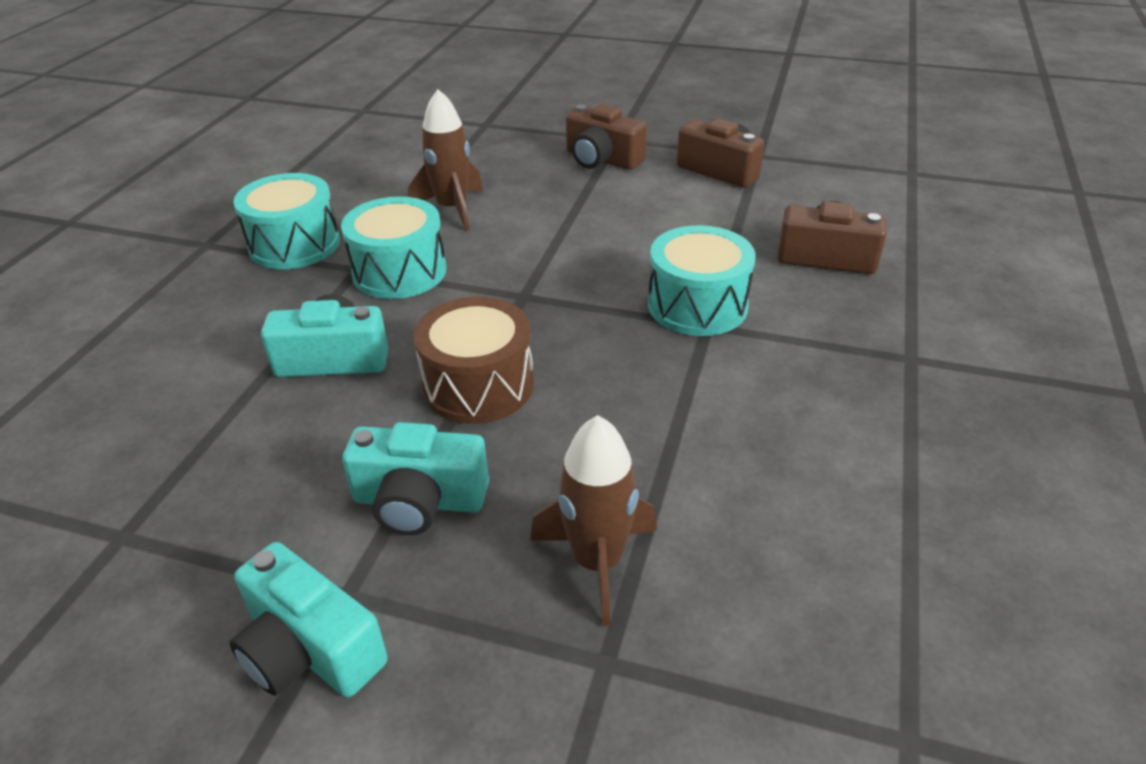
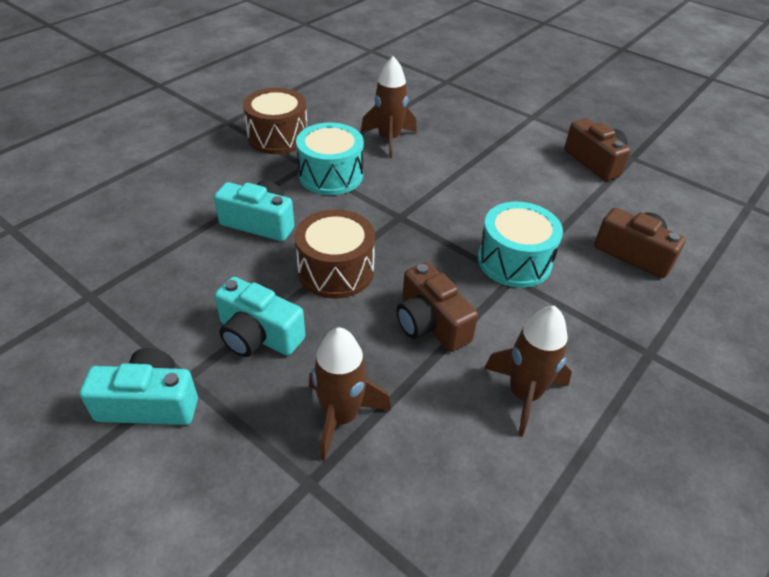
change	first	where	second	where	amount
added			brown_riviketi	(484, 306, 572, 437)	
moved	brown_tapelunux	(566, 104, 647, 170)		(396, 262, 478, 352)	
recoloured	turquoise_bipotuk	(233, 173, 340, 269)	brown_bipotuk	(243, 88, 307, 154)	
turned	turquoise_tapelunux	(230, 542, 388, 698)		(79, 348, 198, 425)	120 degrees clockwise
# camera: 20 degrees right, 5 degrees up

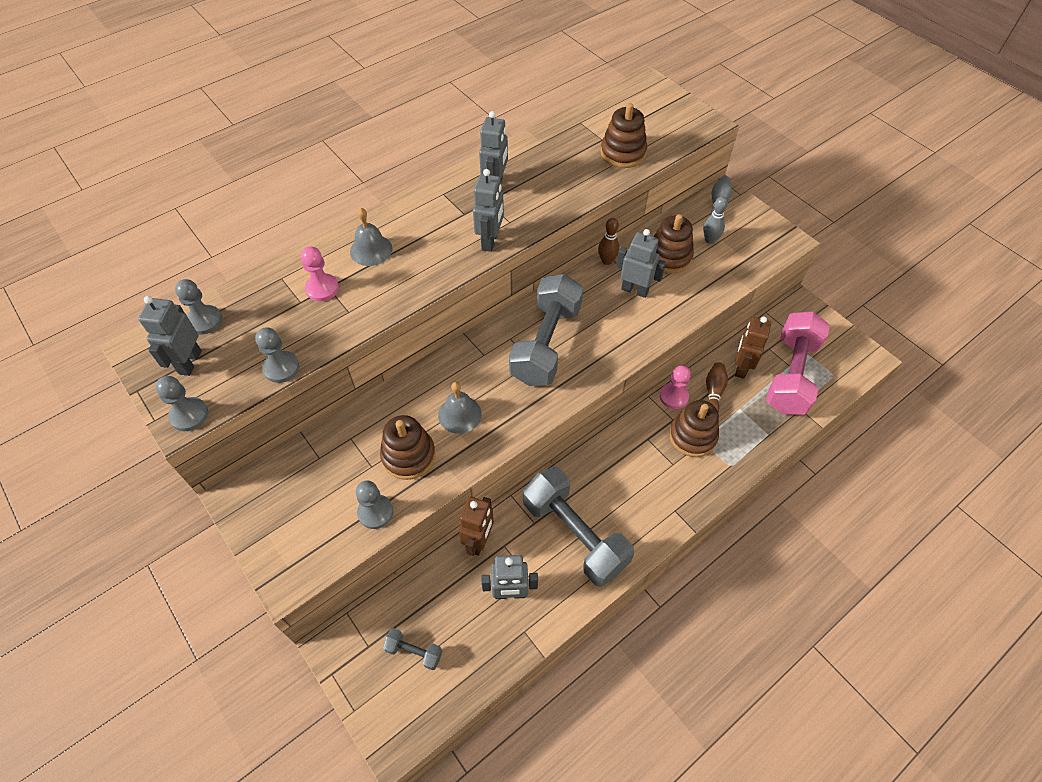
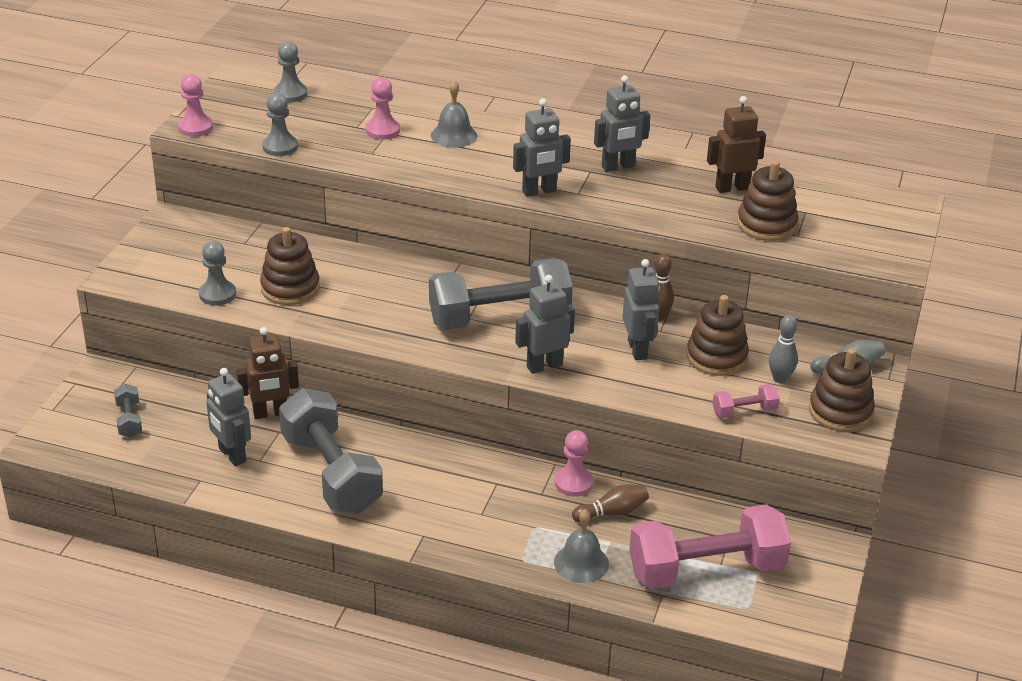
change	first	where	second	where	amount
added			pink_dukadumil	(712, 384, 780, 418)	
moved	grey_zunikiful	(138, 296, 202, 376)		(515, 275, 575, 374)	
moved	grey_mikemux	(438, 382, 482, 434)		(554, 509, 609, 583)	
moved	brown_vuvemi	(669, 400, 719, 457)		(809, 348, 875, 432)	
moved	brown_zunikiful	(735, 317, 771, 379)		(707, 96, 766, 193)	
recoloured	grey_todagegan	(155, 376, 208, 431)	pink_todagegan	(178, 74, 213, 137)	
turned	grey_dukadumil	(523, 467, 634, 587)		(279, 388, 383, 513)	45 degrees counterclockwise
# camera: 55 degrees right, 20 degrees down

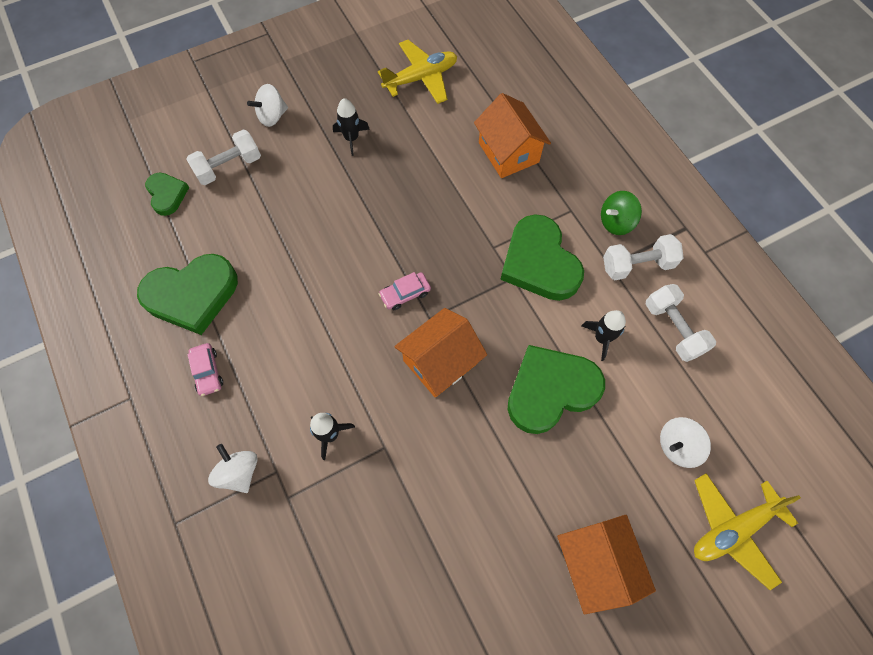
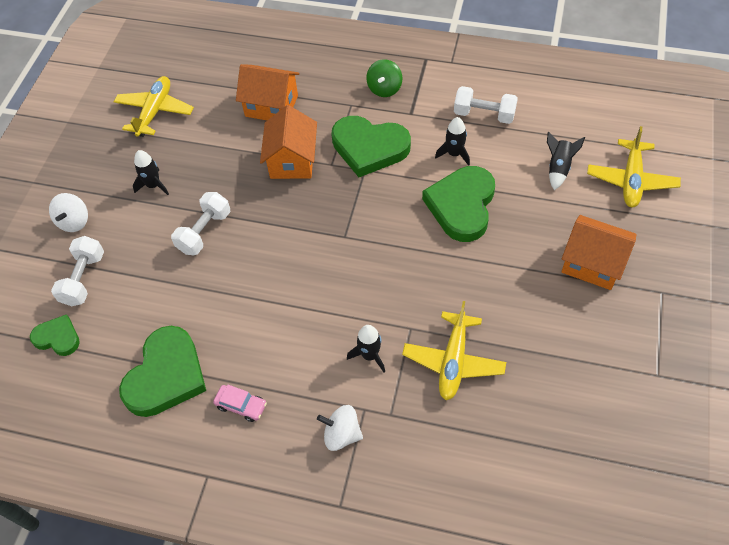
change	first	where	second	where	amount
removed	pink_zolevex	(379, 272, 431, 310)			
added			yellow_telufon	(402, 301, 506, 400)	
moved	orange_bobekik	(394, 308, 487, 397)		(260, 105, 317, 179)	
moved	white_dukadumil	(603, 234, 684, 280)		(171, 192, 230, 255)	
replaced	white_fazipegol	(660, 417, 711, 468)	black_riviketi	(547, 131, 585, 190)	
# camera: 45 degrees left, 10 degrees down

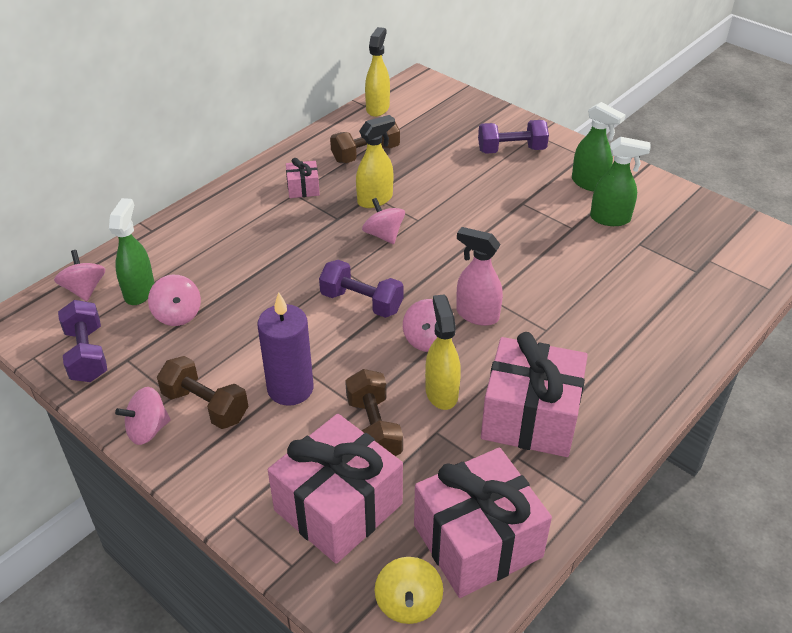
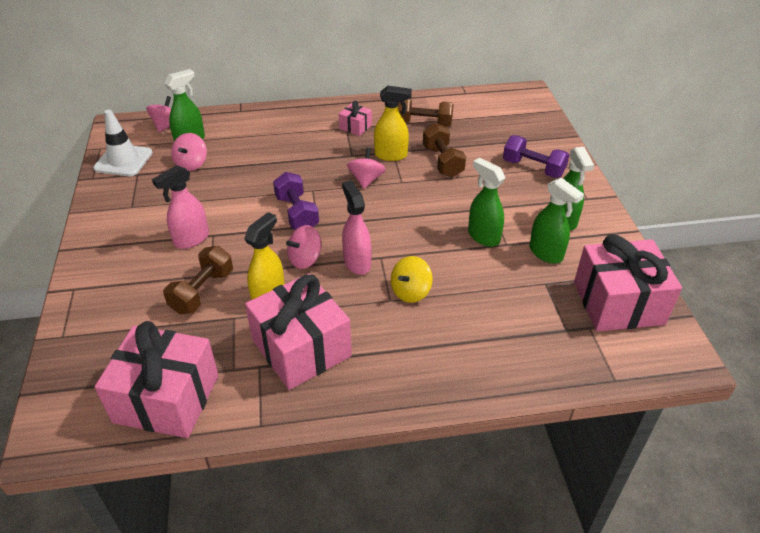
change	first	where	second	where	amount
removed	pink_fazipegol	(115, 387, 171, 445)			
removed	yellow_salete	(365, 27, 390, 117)			
added			green_salete	(468, 158, 505, 247)	
moved	brown_dukadumil	(157, 356, 248, 429)		(423, 123, 466, 177)	
moved	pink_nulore	(268, 414, 403, 564)		(574, 234, 682, 331)	
moved	yellow_fazipegol	(375, 557, 443, 624)		(391, 256, 433, 303)	
replaced	purple_dukadumil	(58, 300, 107, 382)	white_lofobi	(93, 110, 153, 176)	
replaced	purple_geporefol	(257, 292, 313, 406)	pink_salete	(152, 165, 209, 249)	
# camera: 40 degrees right, 0 degrees up

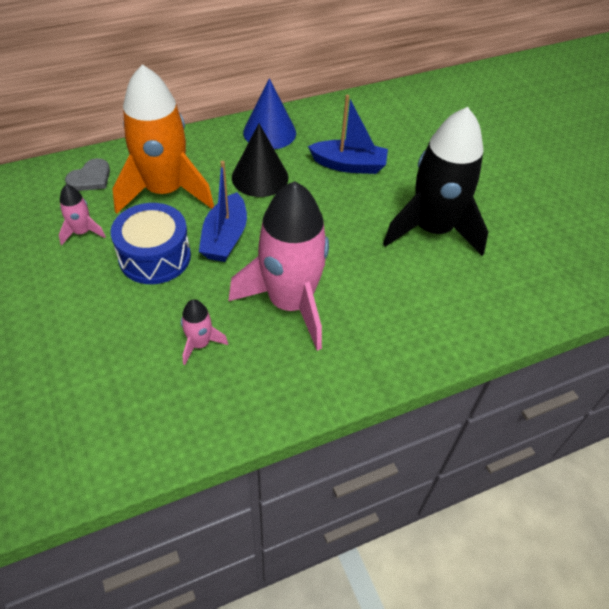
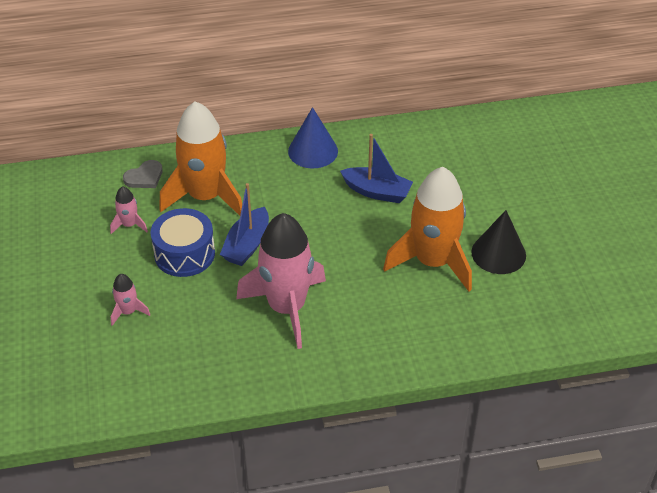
change	first	where	second	where	amount
moved	pink_riviketi	(181, 299, 228, 365)		(111, 274, 150, 326)	
moved	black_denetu	(232, 123, 288, 197)		(471, 210, 526, 274)	
recoloured	black_riviketi	(383, 107, 488, 256)	orange_riviketi	(383, 167, 472, 291)	
# camera: 15 degrees right, 5 degrees down

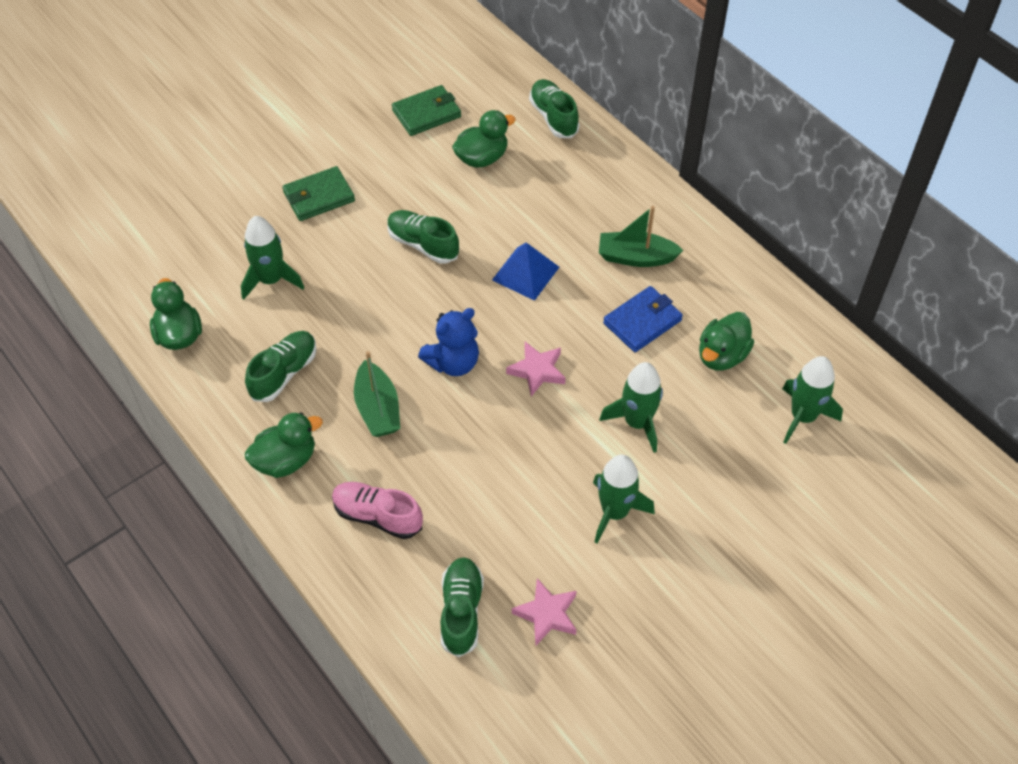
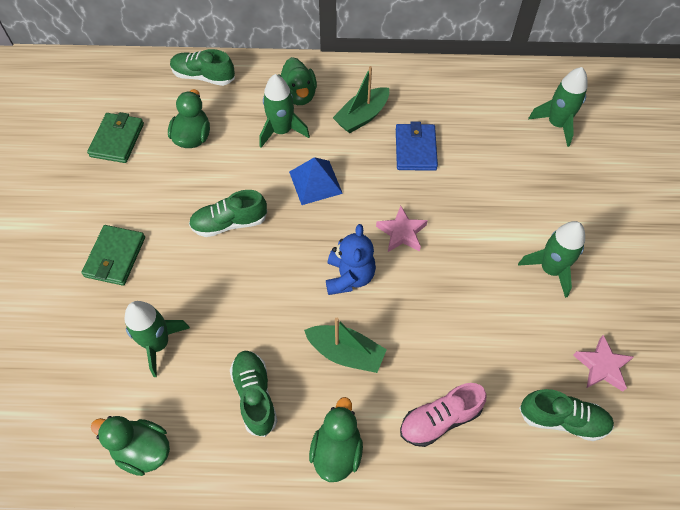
change	first	where	second	where	amount
moved	green_riviketi	(599, 362, 663, 453)		(259, 74, 310, 148)	
moved	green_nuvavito	(699, 312, 754, 370)		(278, 57, 317, 105)	
turned	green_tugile	(440, 557, 484, 657)		(519, 389, 614, 441)	150 degrees clockwise
# camera: 50 degrees left, 5 degrees up

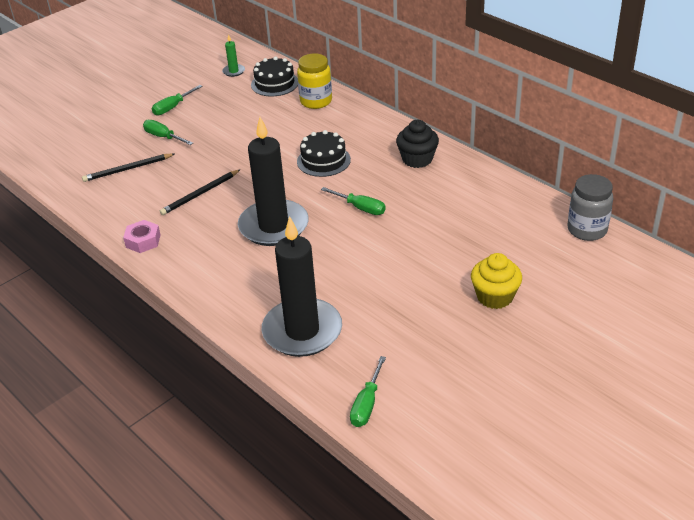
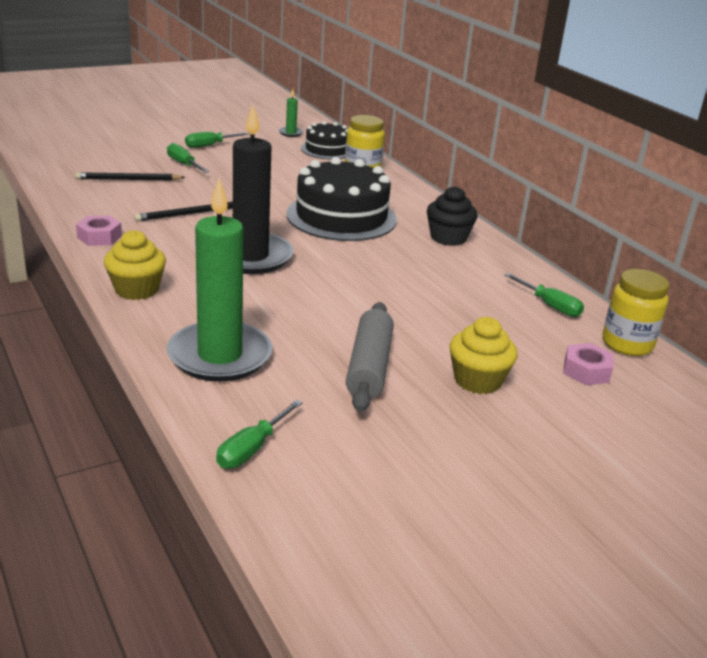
change	first	where	second	where	amount
added			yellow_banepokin	(104, 230, 166, 300)	
added			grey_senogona	(346, 302, 394, 412)	
added			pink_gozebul	(563, 343, 614, 385)	
moved	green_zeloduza	(321, 187, 386, 215)		(504, 273, 584, 317)	
recoloured	black_geporefol	(262, 216, 342, 357)	green_geporefol	(167, 178, 273, 382)	
recoloured	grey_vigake	(568, 174, 613, 241)	yellow_vigake	(603, 269, 670, 356)	
resized	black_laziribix	(297, 130, 351, 177)		(286, 157, 397, 241)	x1.75
# camera: 10 degrees right, 10 degrees down

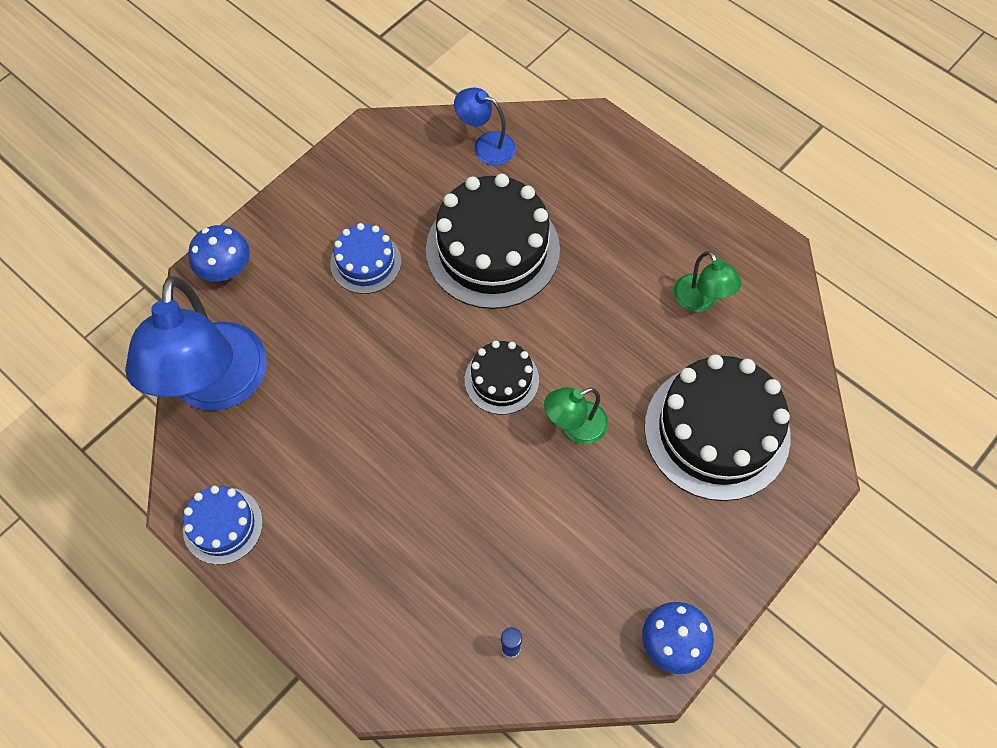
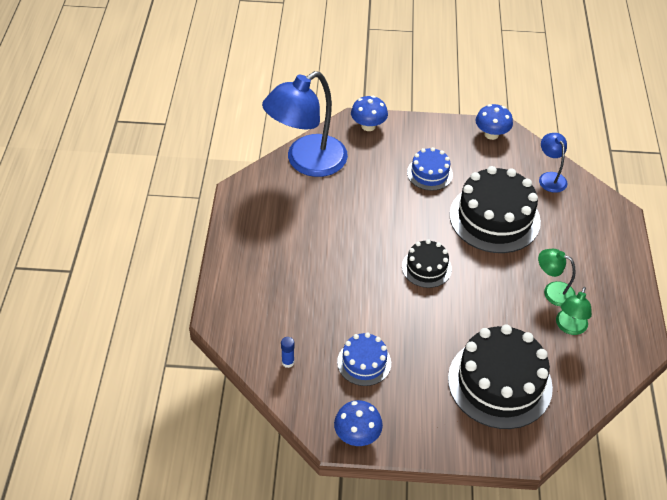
change	first	where	second	where	amount
added			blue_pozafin	(476, 104, 513, 140)	
moved	blue_laziribix	(183, 486, 263, 565)		(337, 332, 391, 386)	
moved	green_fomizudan	(544, 387, 608, 444)		(538, 249, 576, 306)	
# camera: 50 degrees right, 15 degrees down

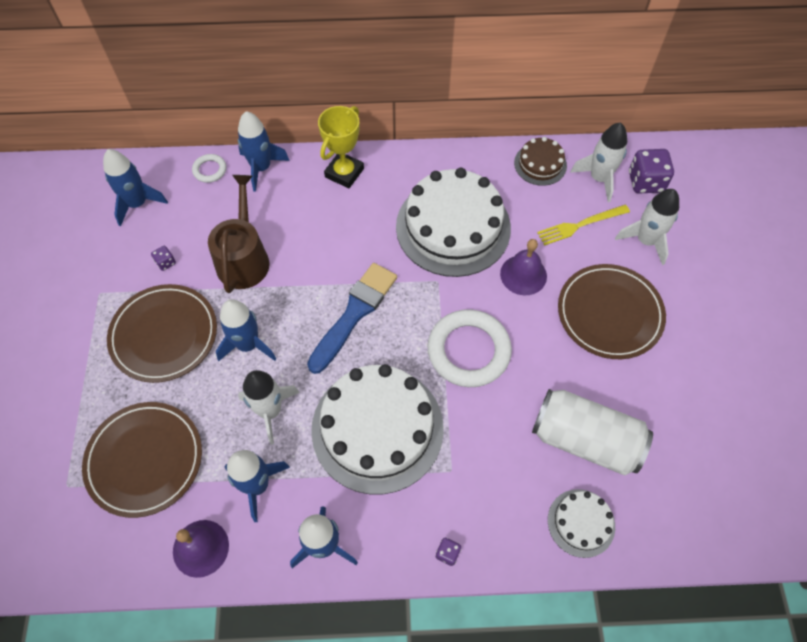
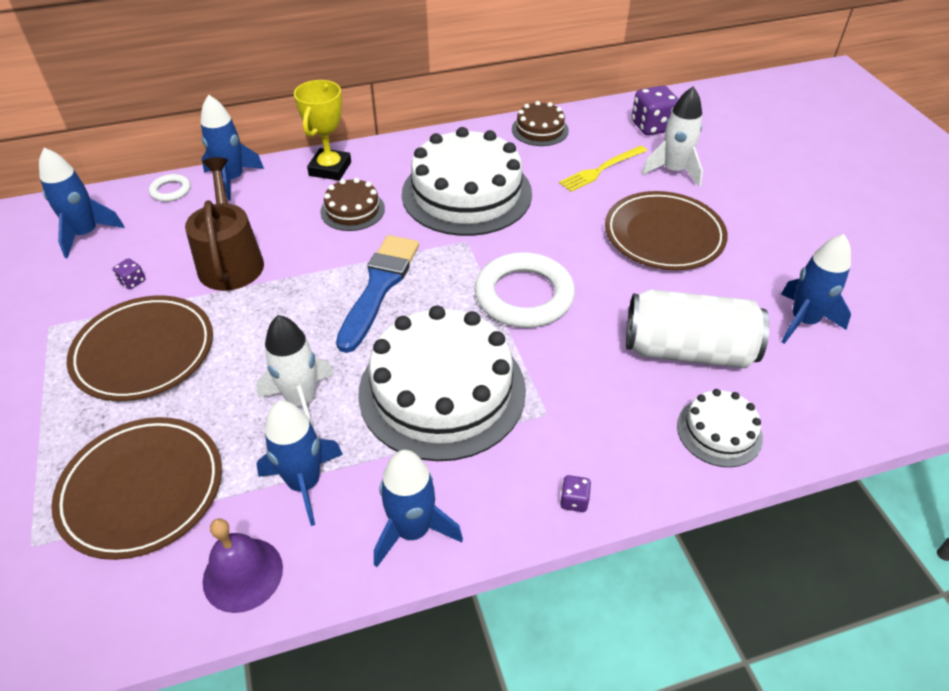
change	first	where	second	where	amount
removed	purple_mikemux	(500, 239, 547, 295)			
removed	white_riviketi	(570, 122, 627, 202)			
added			brown_laziribix	(320, 178, 385, 231)	
moved	blue_riviketi	(216, 299, 276, 361)		(781, 234, 851, 344)	
# camera: 15 degrees left, 15 degrees down

